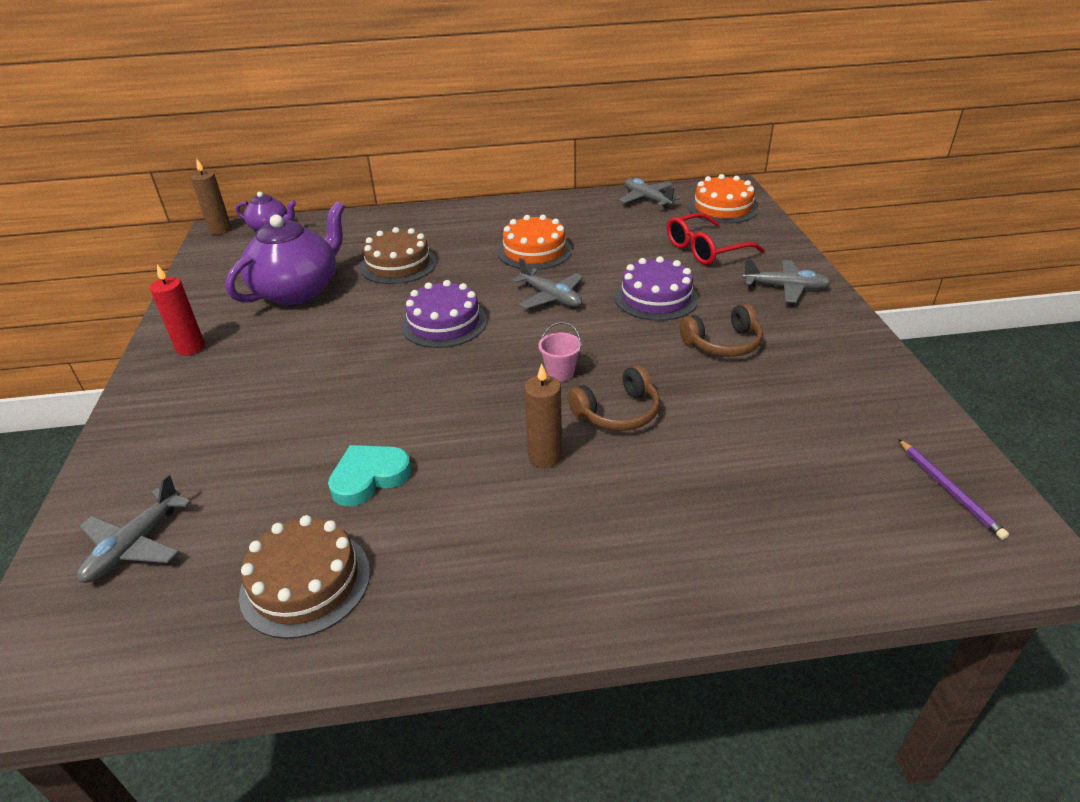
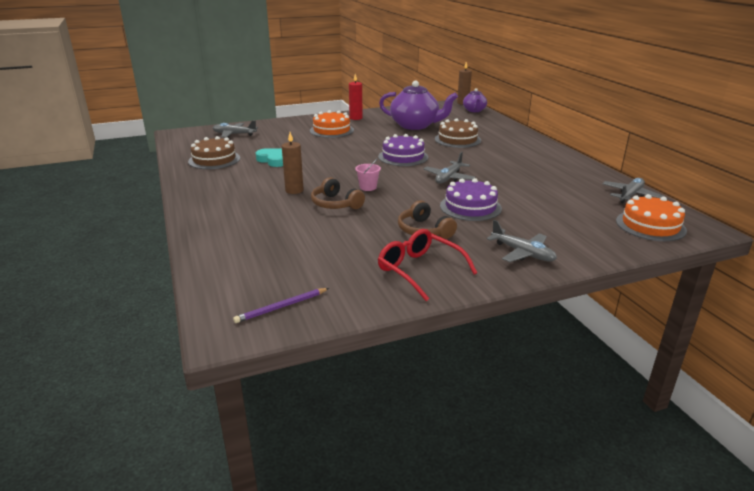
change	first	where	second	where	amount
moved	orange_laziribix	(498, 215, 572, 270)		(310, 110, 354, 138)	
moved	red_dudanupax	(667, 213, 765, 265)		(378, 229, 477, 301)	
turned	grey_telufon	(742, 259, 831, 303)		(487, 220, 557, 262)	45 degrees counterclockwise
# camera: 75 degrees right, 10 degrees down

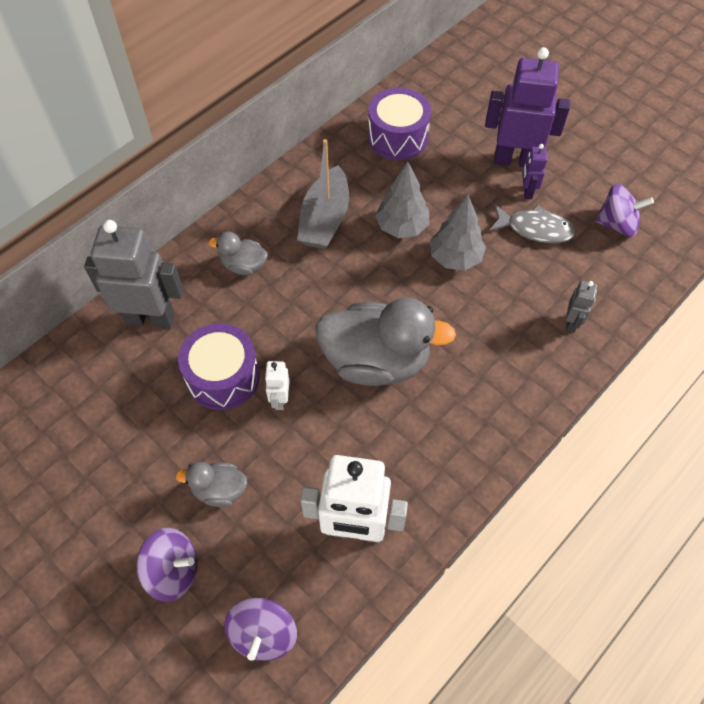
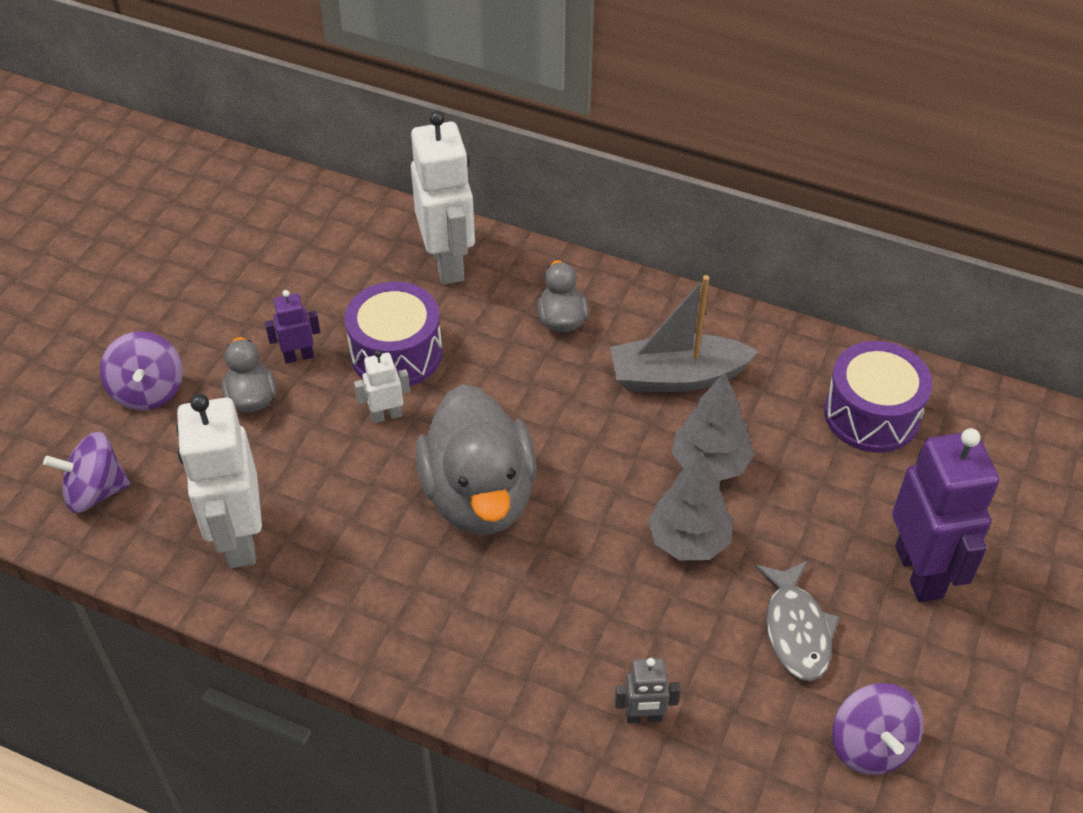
change	first	where	second	where	amount
moved	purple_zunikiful	(522, 144, 547, 199)		(265, 290, 320, 364)	
recoloured	grey_zunikiful	(84, 220, 183, 328)	white_zunikiful	(411, 111, 475, 285)	
# camera: 70 degrees right, 10 degrees down

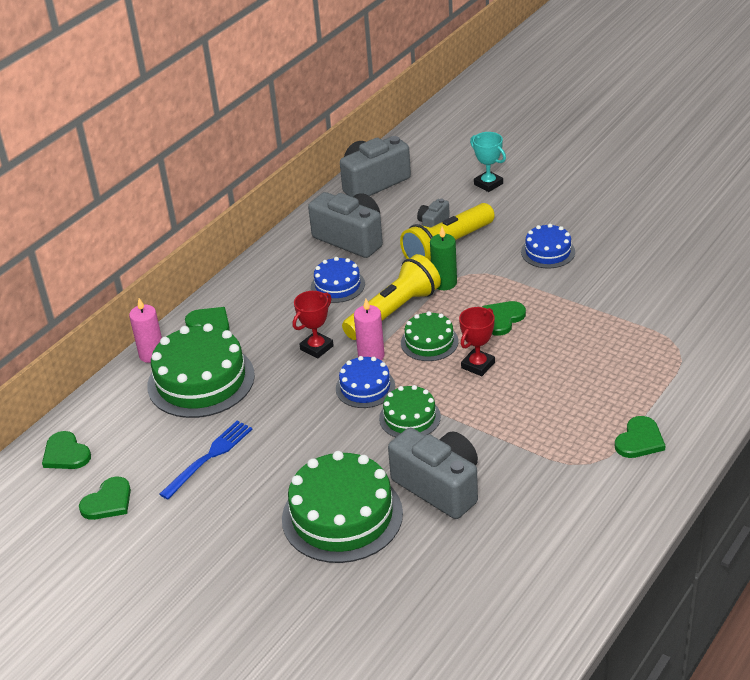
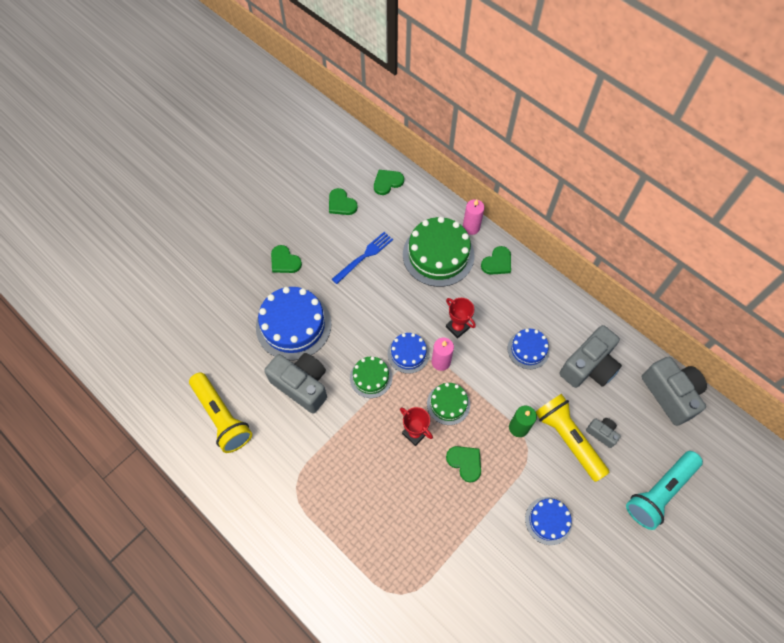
change	first	where	second	where	amount
moved	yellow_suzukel	(342, 254, 441, 340)		(189, 372, 252, 453)	
moved	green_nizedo	(615, 416, 666, 458)		(271, 245, 302, 273)	
replaced	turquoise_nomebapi	(470, 132, 506, 192)	turquoise_suzukel	(626, 451, 703, 530)	
recoloured	green_laziribix	(282, 451, 403, 563)	blue_laziribix	(256, 287, 331, 361)	
turned	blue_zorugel	(159, 421, 252, 500)		(332, 232, 393, 284)	90 degrees counterclockwise
turned	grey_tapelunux	(388, 428, 478, 519)		(264, 353, 327, 414)	105 degrees counterclockwise
# camera: 95 degrees right, 25 degrees up

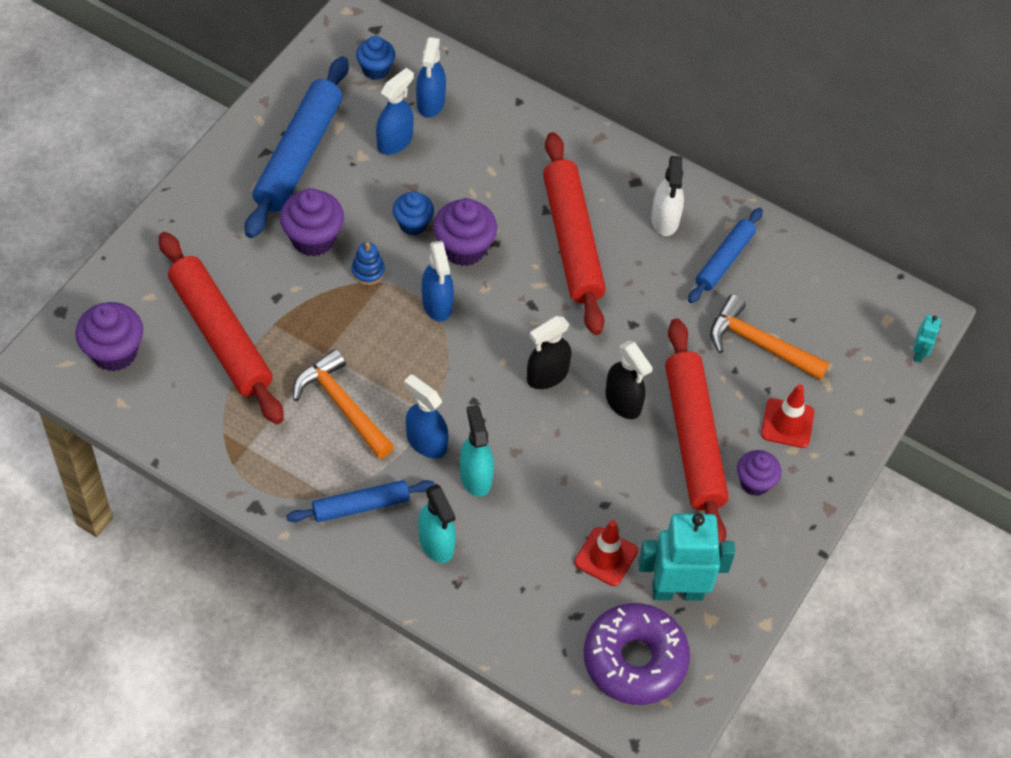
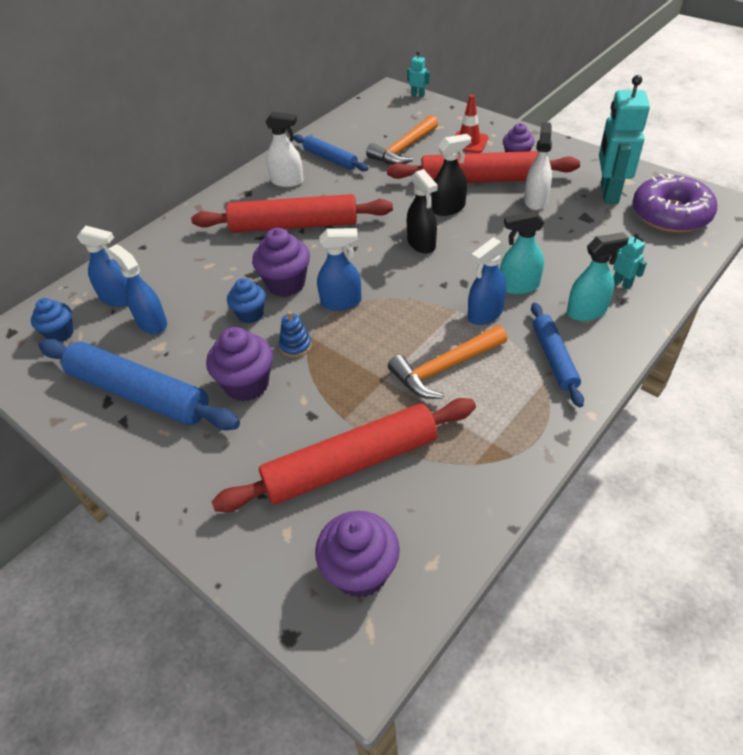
change	first	where	second	where	amount
removed	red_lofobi	(574, 520, 638, 586)			
added			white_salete	(524, 122, 552, 210)	
added			turquoise_zunikiful	(613, 233, 647, 289)	
# camera: 75 degrees left, 10 degrees down

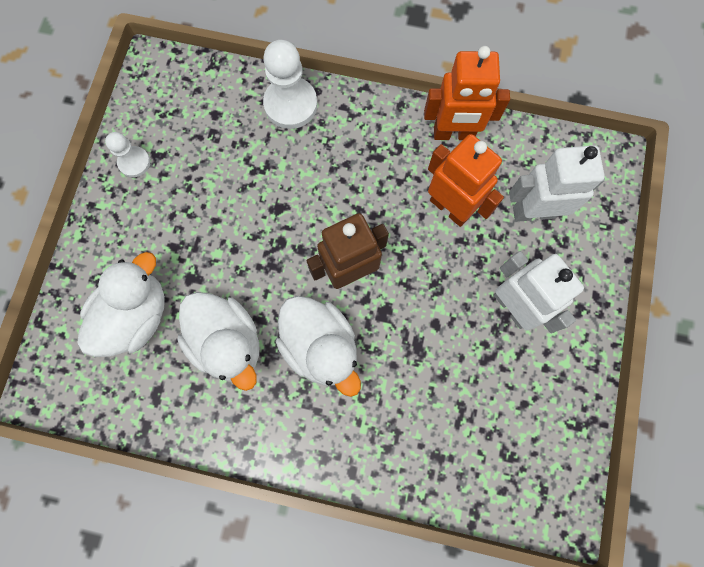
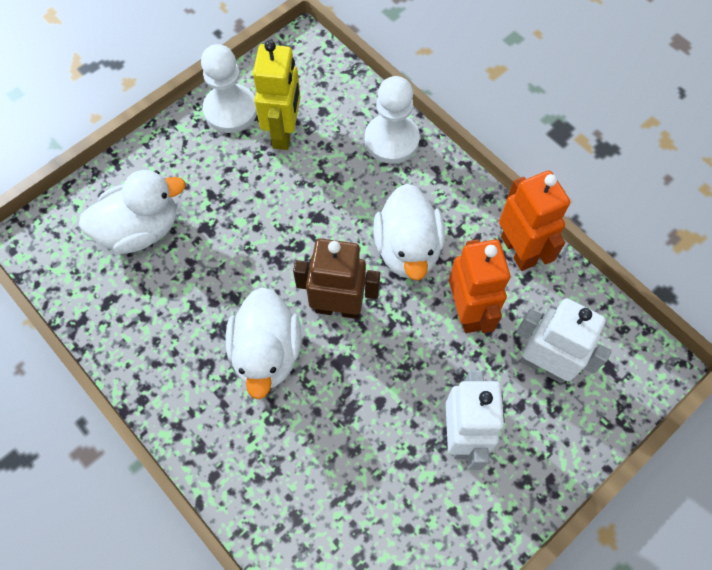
change	first	where	second	where	amount
added			yellow_zunikiful	(253, 40, 300, 150)	
moved	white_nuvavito	(177, 292, 259, 391)		(374, 184, 445, 280)	
turned	orange_zunikiful	(424, 46, 510, 140)		(499, 171, 570, 271)	150 degrees counterclockwise
resized	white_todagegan	(105, 132, 150, 177)		(201, 44, 257, 133)	x1.73
# camera: 35 degrees right, 10 degrees down

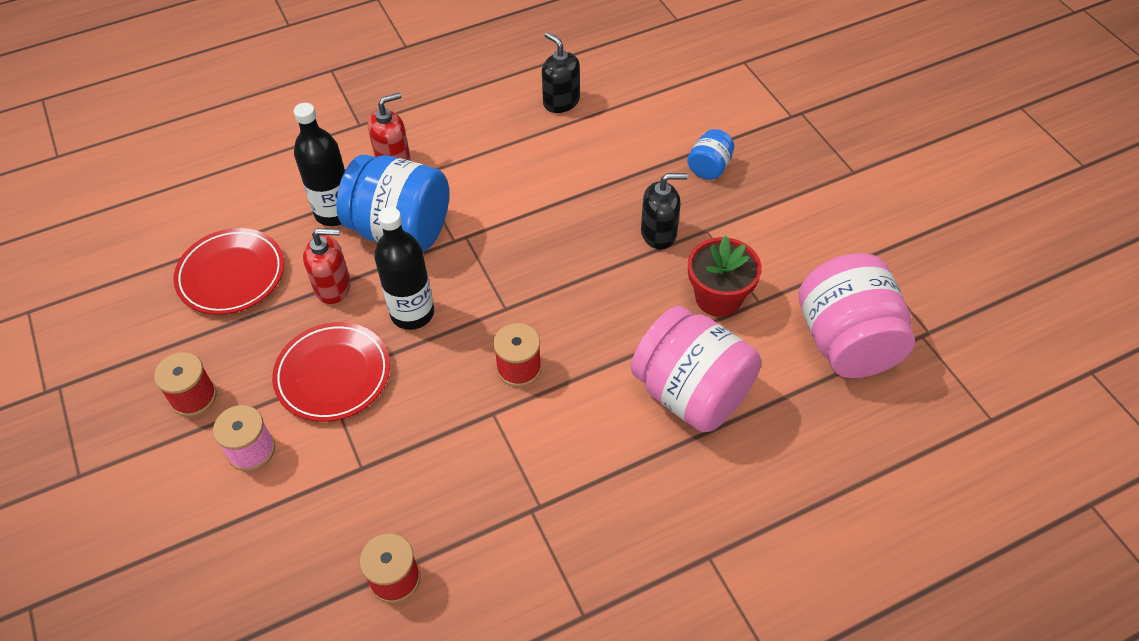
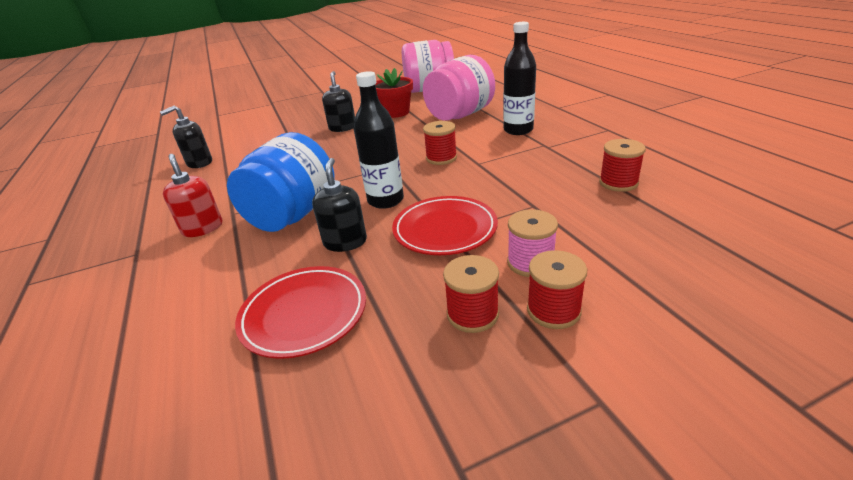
change	first	where	second	where	amount
removed	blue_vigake	(687, 129, 734, 180)			
added			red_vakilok	(527, 250, 587, 329)	
moved	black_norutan	(294, 103, 345, 226)		(503, 22, 536, 135)	
recoloured	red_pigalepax	(303, 228, 351, 304)	black_pigalepax	(312, 158, 367, 252)	
# camera: 85 degrees left, 20 degrees down

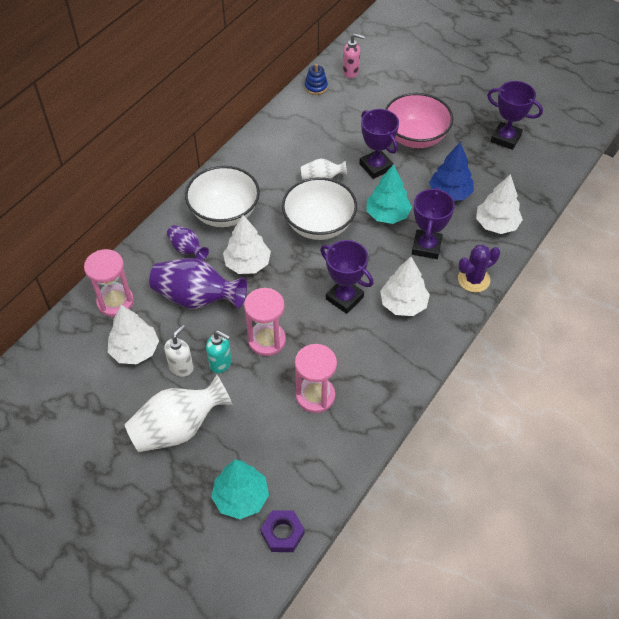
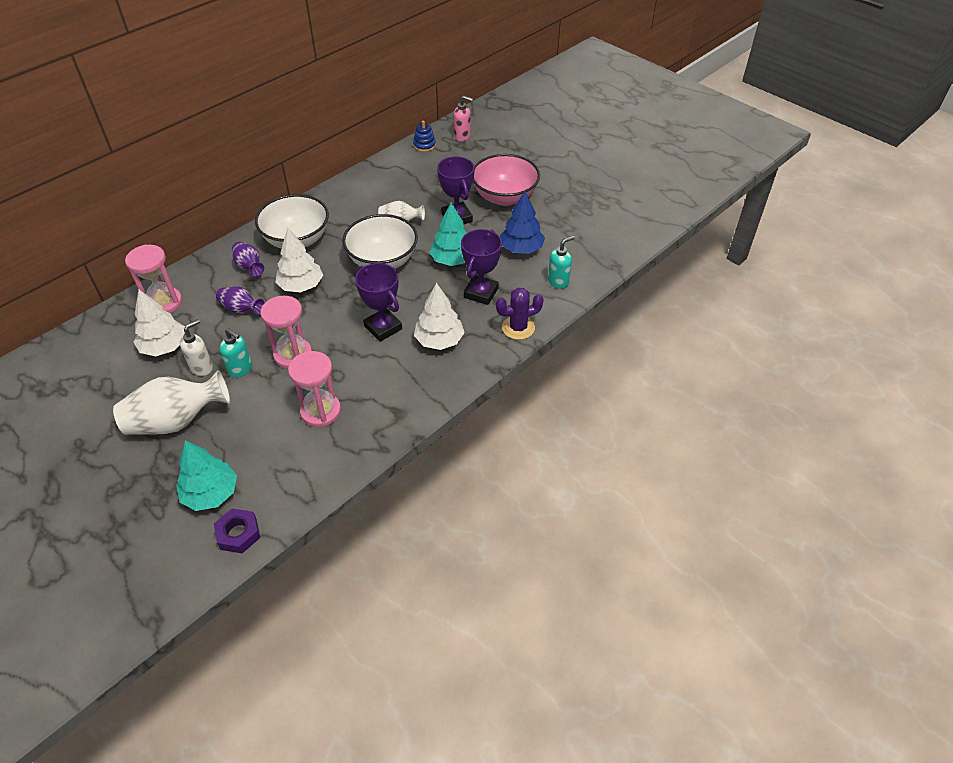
change	first	where	second	where	amount
removed	purple_nomebapi	(487, 81, 543, 150)			
replaced	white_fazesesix	(476, 174, 523, 234)	turquoise_pigalepax	(548, 236, 575, 289)	
resized	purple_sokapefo	(149, 258, 247, 309)		(216, 286, 265, 315)	x0.54
# camera: 10 degrees right, 5 degrees down

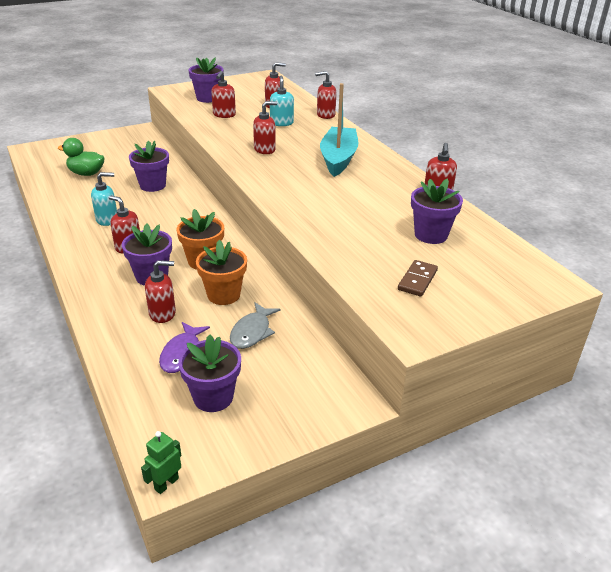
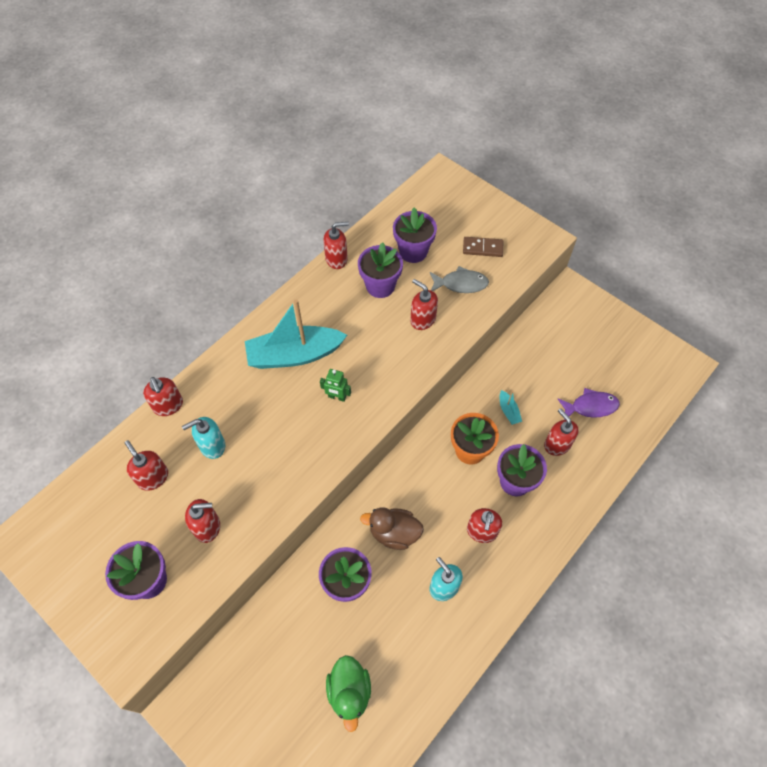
change	first	where	second	where	amount
added			brown_nuvavito	(360, 507, 424, 550)	
moved	green_zunikiful	(141, 431, 181, 494)		(320, 369, 351, 402)	
moved	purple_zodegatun	(178, 335, 241, 412)		(358, 242, 403, 298)	
moved	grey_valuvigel	(230, 302, 280, 349)		(430, 266, 489, 293)	
moved	red_pigalepax	(253, 101, 277, 154)		(410, 279, 438, 330)	
replaced	orange_zodegatun	(196, 240, 247, 305)	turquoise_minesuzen	(500, 390, 522, 425)	
# camera: 110 degrees left, 25 degrees up

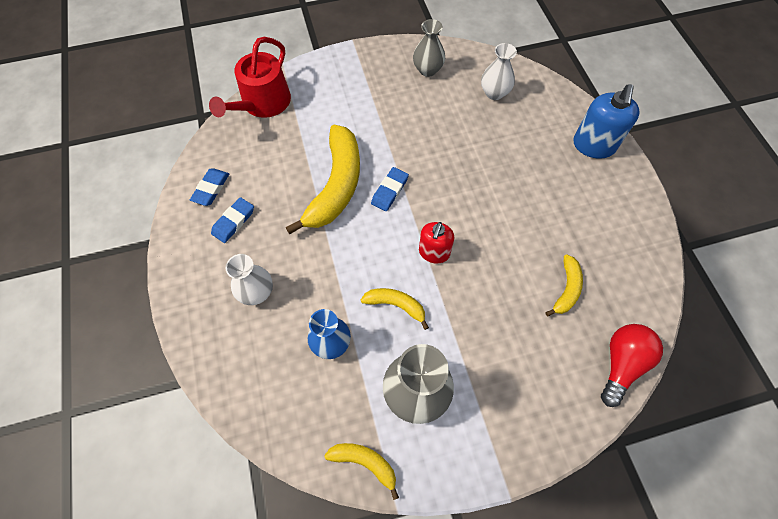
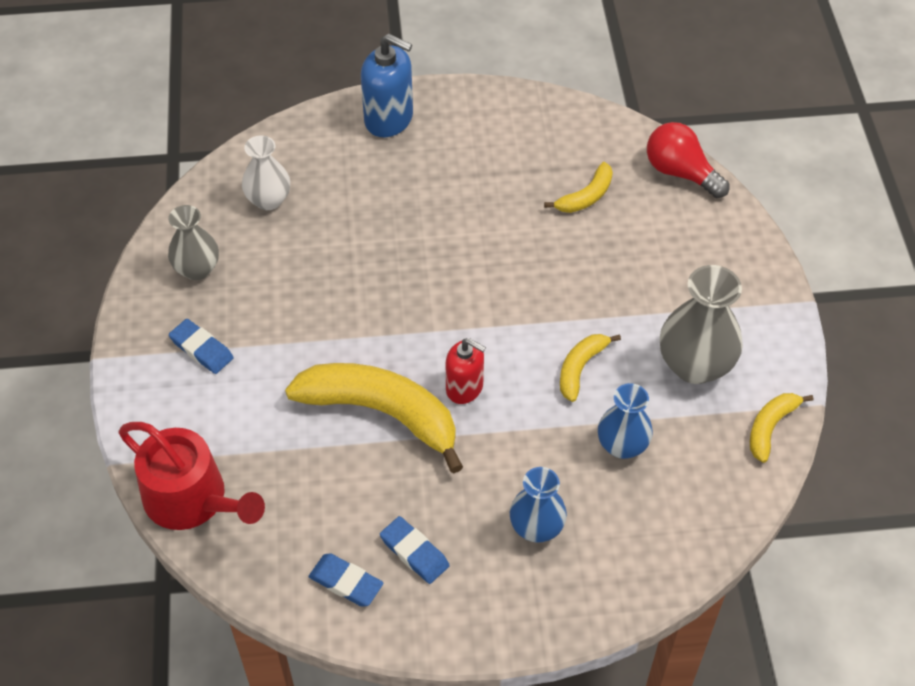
change	first	where	second	where	amount
moved	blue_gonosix	(371, 167, 409, 211)		(169, 319, 234, 374)	
moved	red_pigalepax	(419, 222, 454, 264)		(446, 338, 486, 404)	
recoloured	white_sokapefo	(226, 254, 273, 305)	blue_sokapefo	(510, 467, 567, 543)	
turned	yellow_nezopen	(545, 254, 583, 317)		(544, 162, 613, 213)	105 degrees clockwise
# camera: 80 degrees left, 10 degrees down

